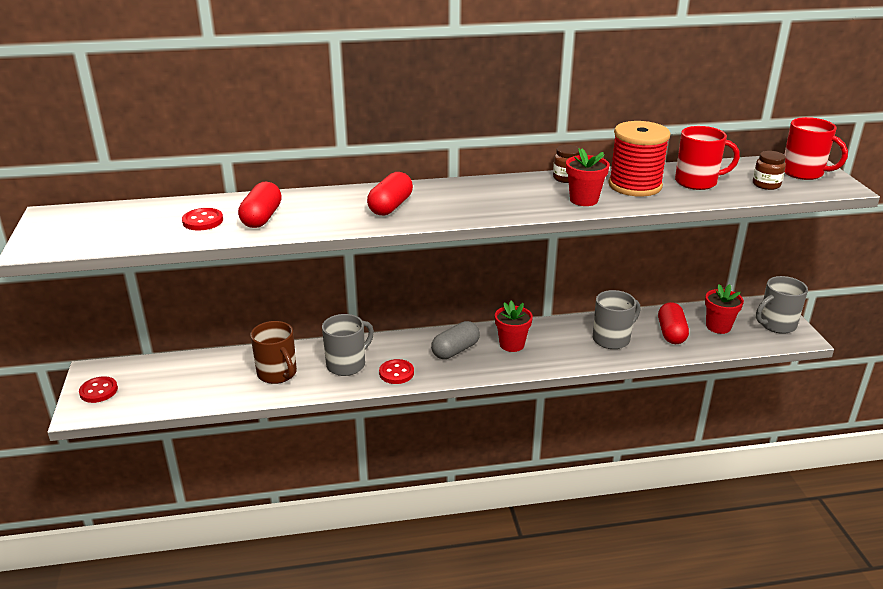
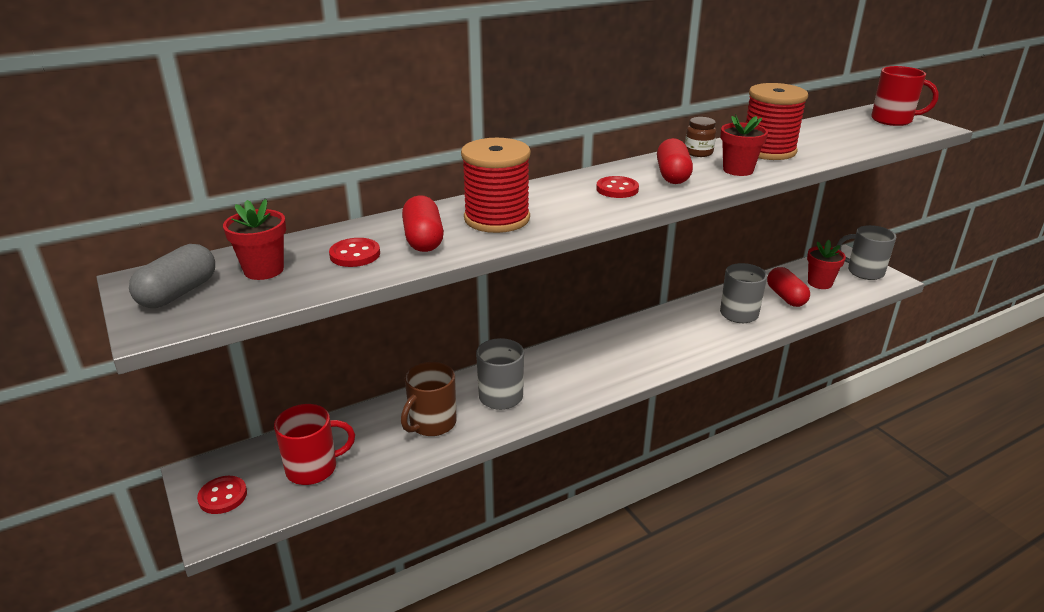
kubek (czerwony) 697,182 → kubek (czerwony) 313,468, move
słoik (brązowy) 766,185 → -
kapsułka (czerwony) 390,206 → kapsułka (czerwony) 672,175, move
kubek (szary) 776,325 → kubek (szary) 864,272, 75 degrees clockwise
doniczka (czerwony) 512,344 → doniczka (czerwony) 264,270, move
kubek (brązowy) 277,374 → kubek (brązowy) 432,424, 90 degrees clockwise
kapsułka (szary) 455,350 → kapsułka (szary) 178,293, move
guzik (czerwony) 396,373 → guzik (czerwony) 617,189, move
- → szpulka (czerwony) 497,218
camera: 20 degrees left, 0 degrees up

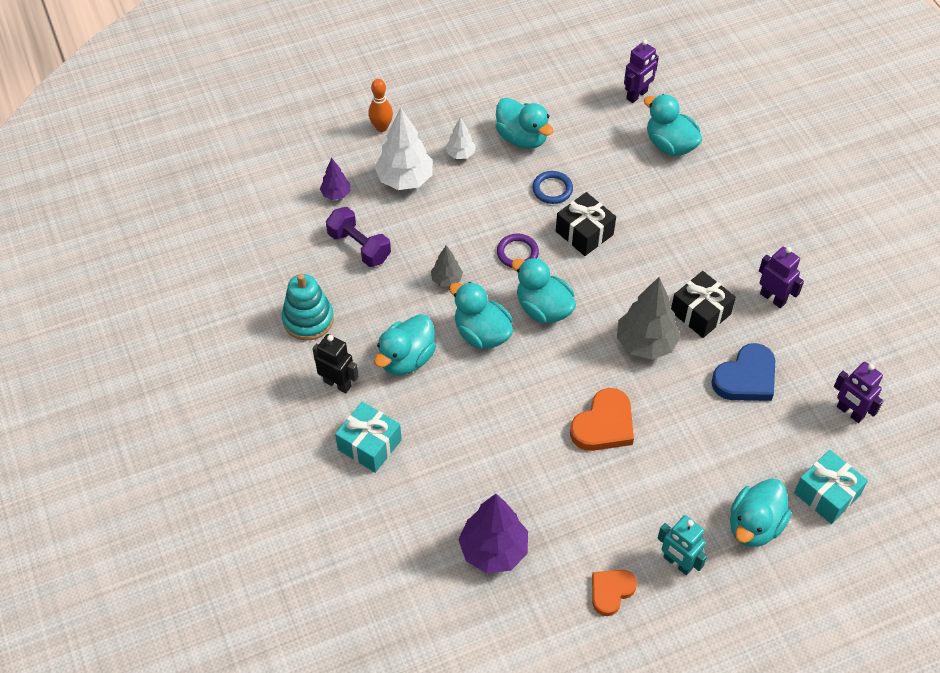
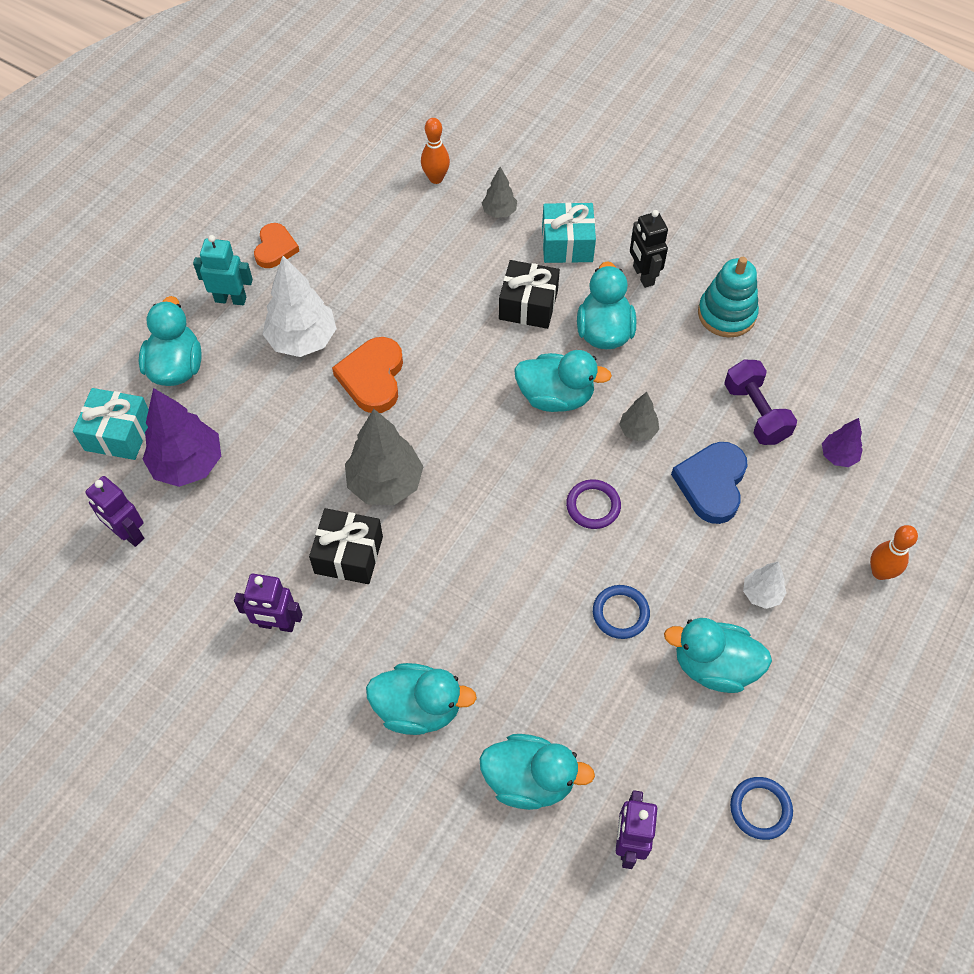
drzewko (biały) 405,180 → drzewko (biały) 302,340, move
prezent (czarny) 584,233 → prezent (czarny) 528,305, move
hantel (fioletowy) 359,246 → hantel (fioletowy) 755,413, 60 degrees clockwise
kaczka (turkusowy) 543,309 → kaczka (turkusowy) 418,708, move
robot (czarny) 337,384 → robot (czarny) 643,275, 75 degrees clockwise
serce (niebieski) 746,378 → serce (niebieski) 712,484, move
robot (fioletowy) 850,412 → robot (fioletowy) 128,533, 150 degrees counterclockwise
drzewko (fioletowy) 493,550 → drzewko (fioletowy) 188,464, move
- → kręgiel (pomarańczowy) 436,178
- → drzewko (szary) 499,212
- → pierścień (niebieski) 760,809
camera: 145 degrees right, 5 degrees up

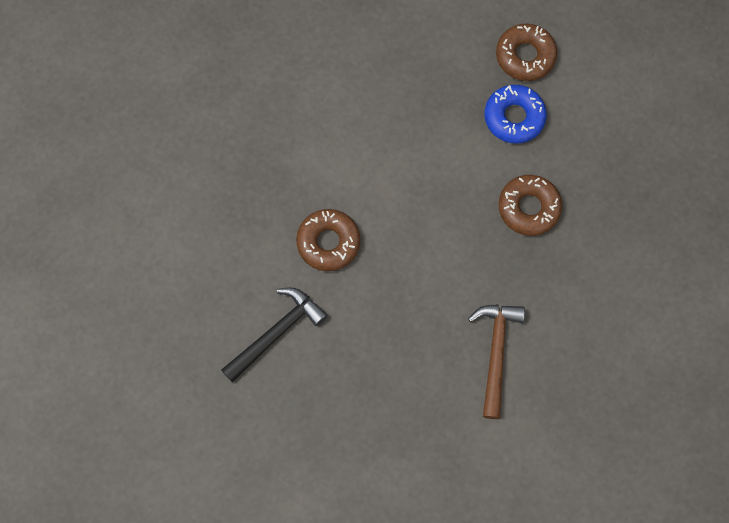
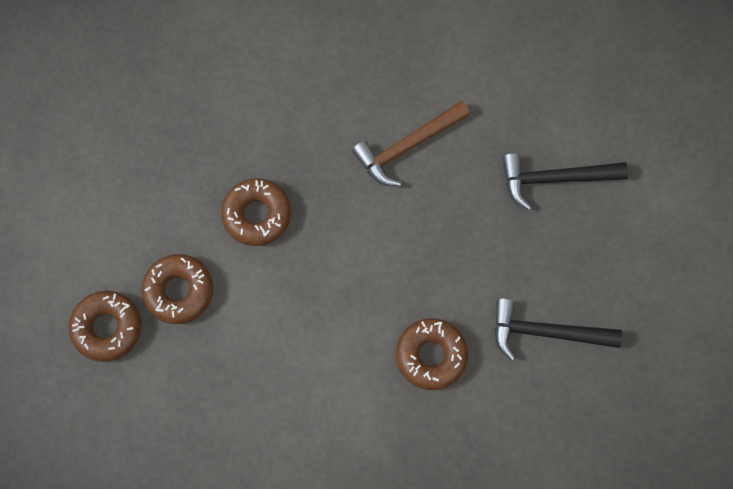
donut (niebieski) 514,117 → donut (brązowy) 178,291
- → młotek (czarny) 555,179
camera: 130 degrees left, 0 degrees up

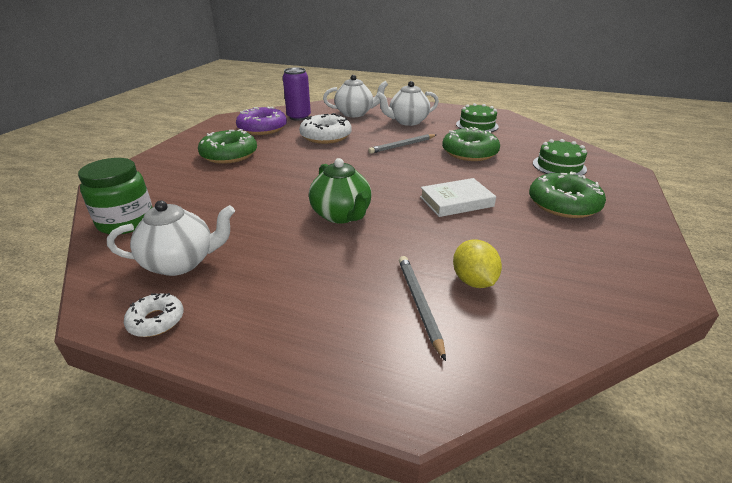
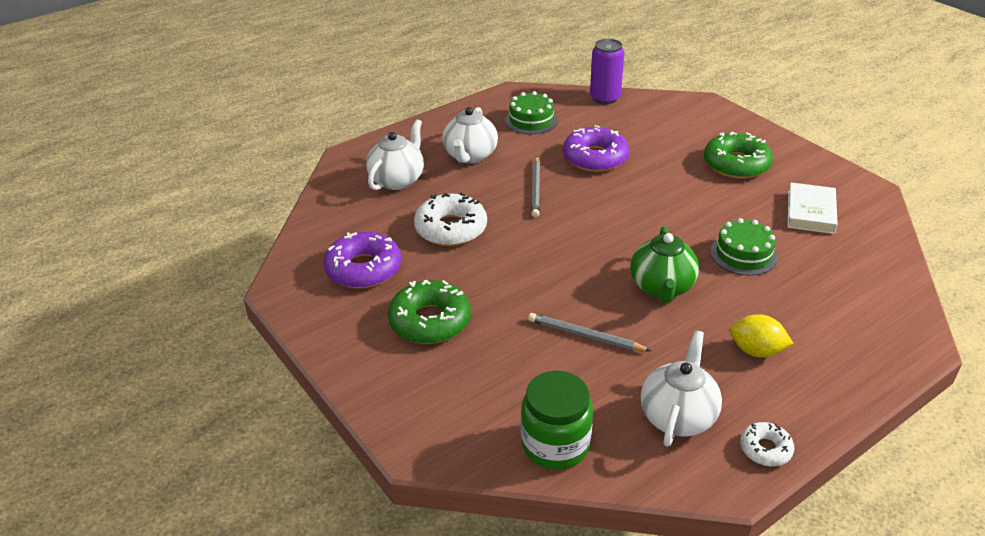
puszka (fioletowy) 299,117 → puszka (fioletowy) 605,98, move
donut (zielony) 469,152 → donut (fioletowy) 595,158
tort (zielony) 559,166 → tort (zielony) 743,254, move
imbryk (zielony) 341,215 → imbryk (zielony) 662,287, 90 degrees clockwise
książka (biały) 456,201 → książka (biały) 810,212, move
cytryna (żółty) 473,281 → cytryna (żółty) 756,351, move
ołówek (szary) 419,304 → ołówek (szary) 585,336, move
camera: 55 degrees left, 5 degrees up

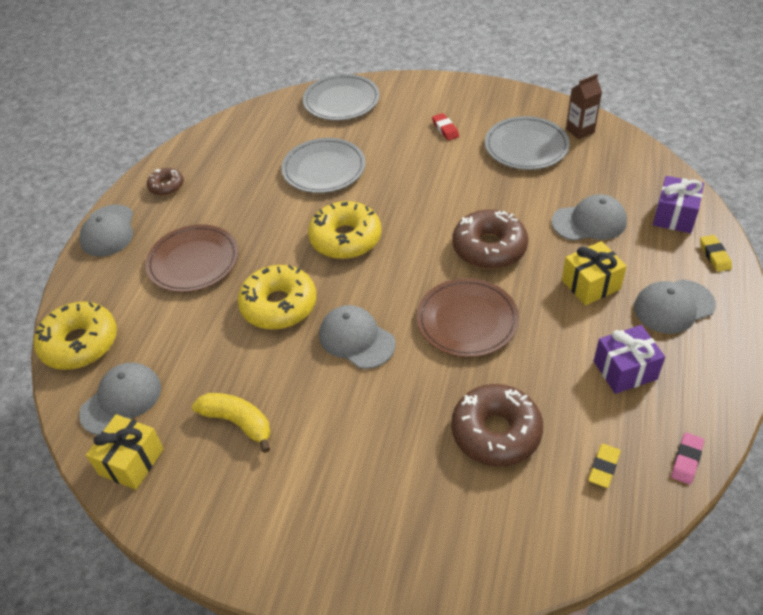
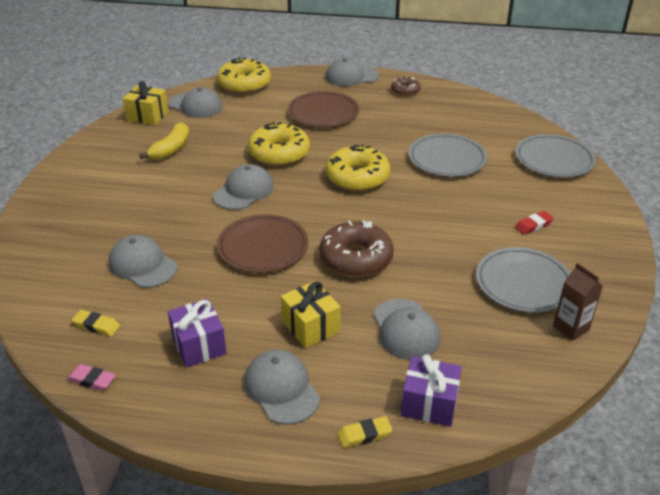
donut (brązowy) 496,432 → czapka (szary) 143,265
camera: 80 degrees right, 10 degrees down

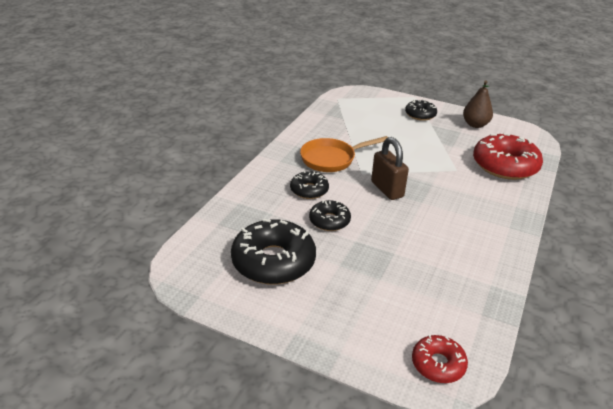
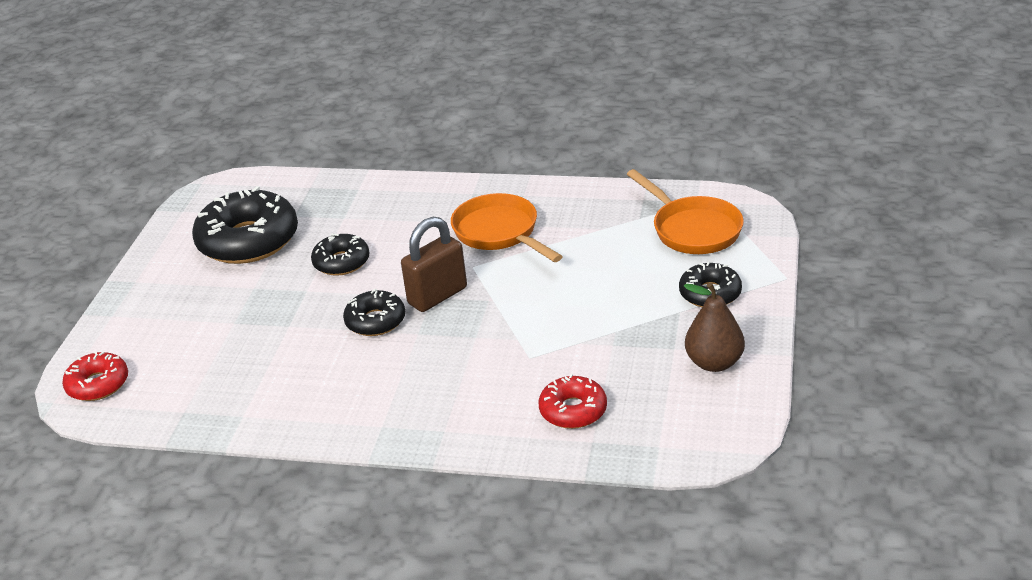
donut (czerwony) 505,165 → donut (czerwony) 573,410, x0.54
donut (czarny) 309,190 → donut (czarny) 375,321, move
- → patelnia (pomarańczowy) 692,229
camera: 80 degrees right, 0 degrees up

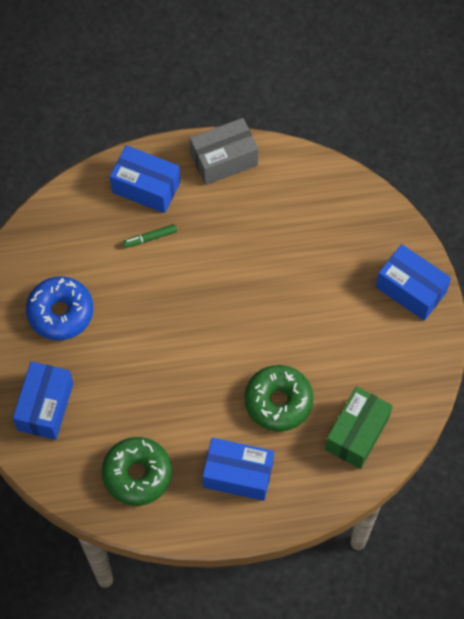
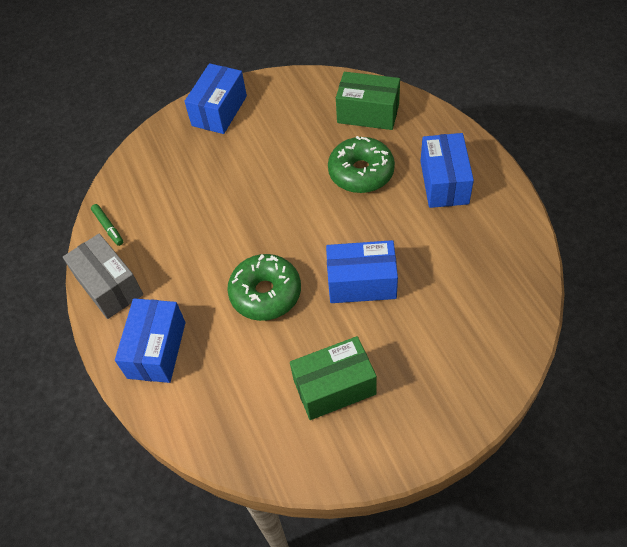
flamaster (zielony) 150,238 → flamaster (zielony) 108,227, move
donut (niebieski) 60,312 → pudełko (zielony) 334,387
pudełko (niebieski) 45,407 → pudełko (niebieski) 361,283, move
donut (zielony) 137,474 → donut (zielony) 265,293, move
camera: 100 degrees left, 10 degrees down

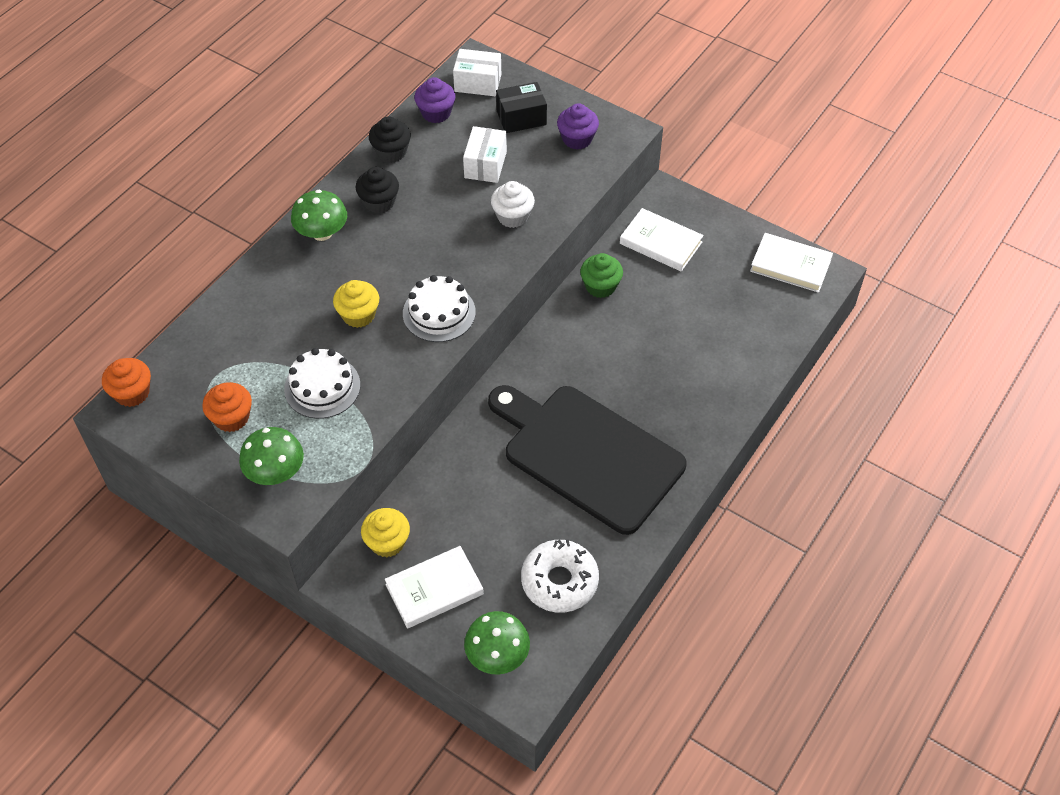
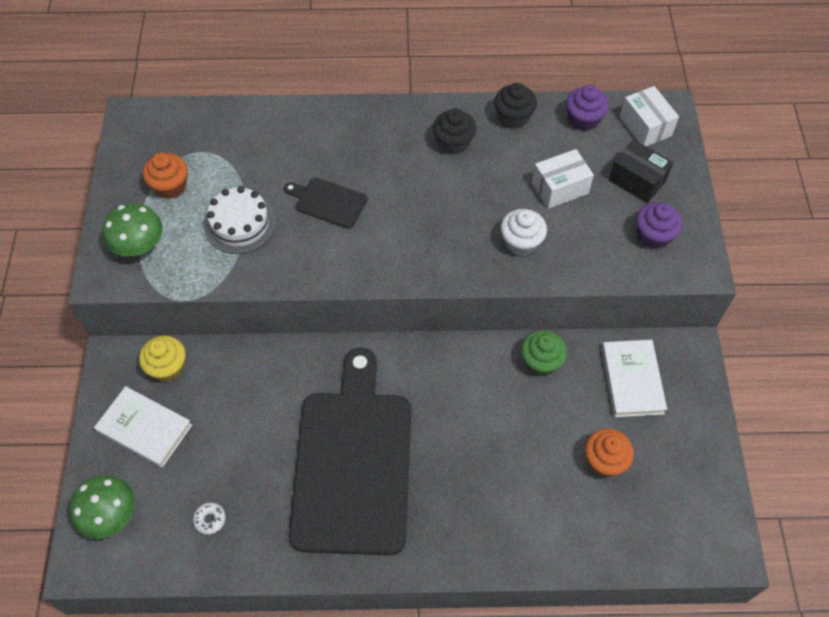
grzyb (zielony) 322,233 → -
książka (biały) 790,265 → -
tort (biały) 439,313 → -
muffinka (żółty) 358,315 → deska do krojenia (czarny) 328,202
muffinka (pomarańczowy) 132,393 → muffinka (pomarańczowy) 604,461, move
donut (biały) 559,581 → donut (biały) 210,519, x0.41
camera: 55 degrees right, 5 degrees up

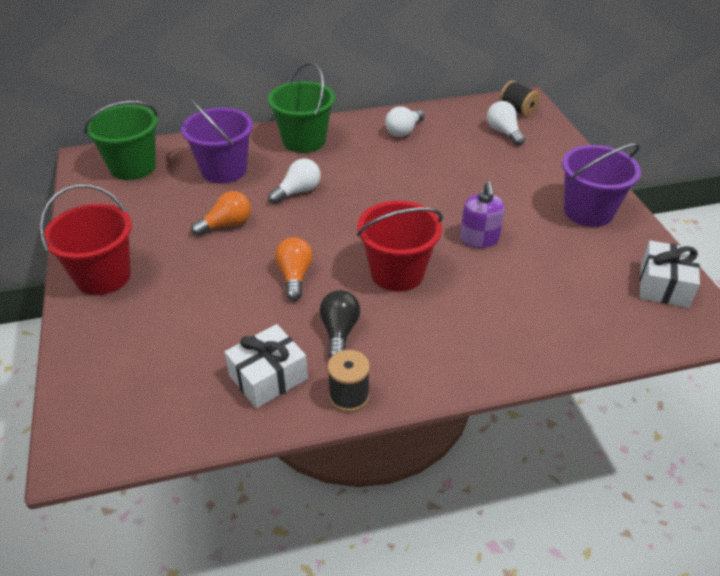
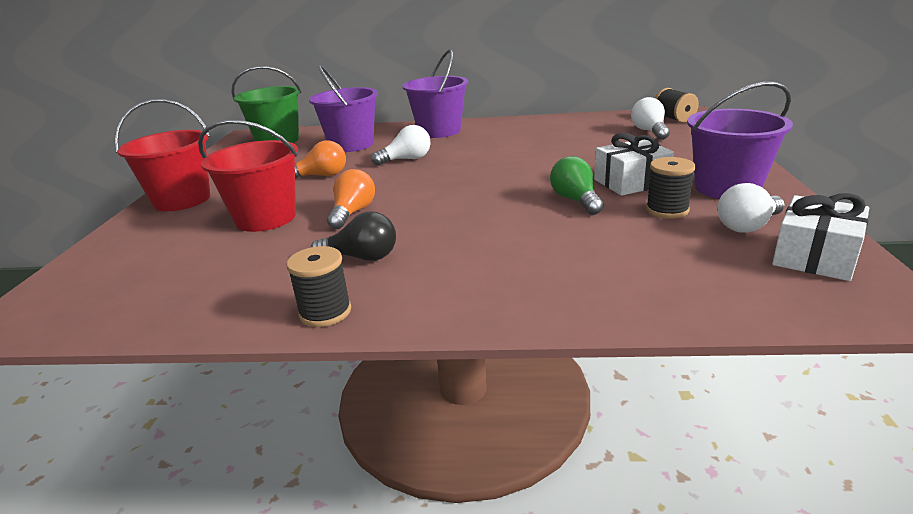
wiadro (zielony) 304,141 → wiadro (fioletowy) 439,131
żarówka (biały) 404,131 → żarówka (biały) 748,226, move
dozownik mydła (fioletowy) 479,239 → żarówka (zielony) 575,200
wiadro (czerwony) 397,273 → wiadro (czerwony) 266,218, move
żarówka (czarny) 339,332 → żarówka (czarny) 361,257, 75 degrees clockwise
prezent (biały) 268,377 → prezent (biały) 631,182, move
- → szpulka (czarny) 667,210
camera: 20 degrees right, 15 degrees down

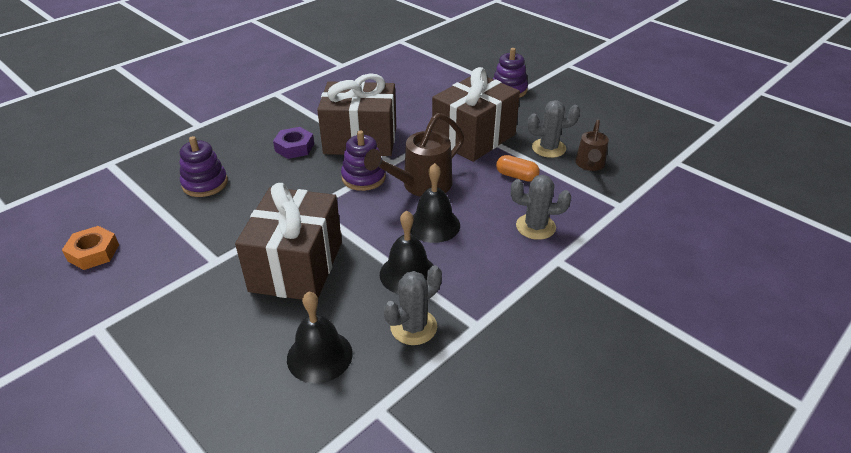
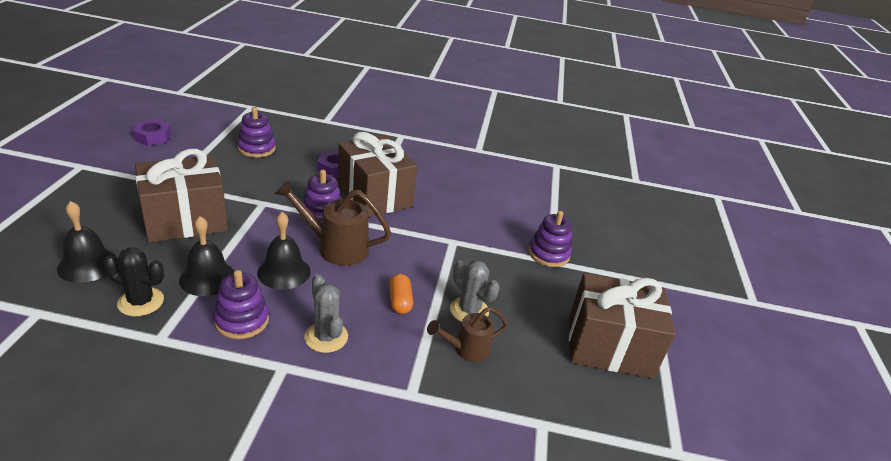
prezent (brązowy) 473,137 → prezent (brązowy) 609,346, move
nakrętka (pomarańczowy) 93,253 → nakrętka (fioletowy) 153,137
kaktus (szary) 413,327 → kaktus (czarny) 141,302
- → zabawka nakładanka (fioletowy) 242,320
camera: 50 degrees right, 5 degrees down

